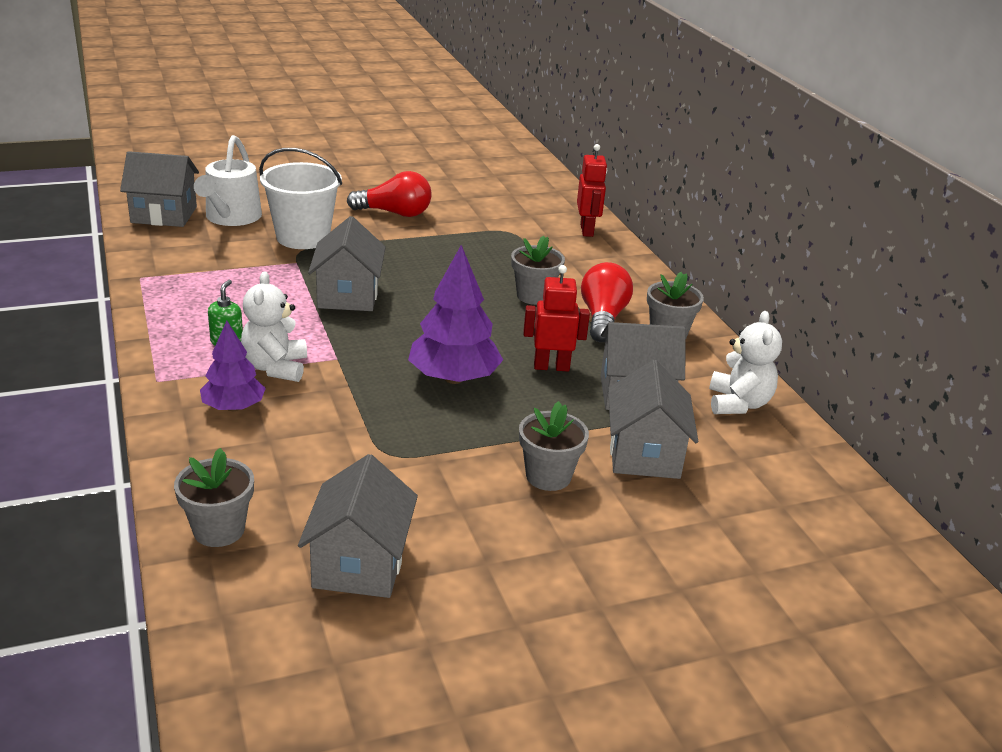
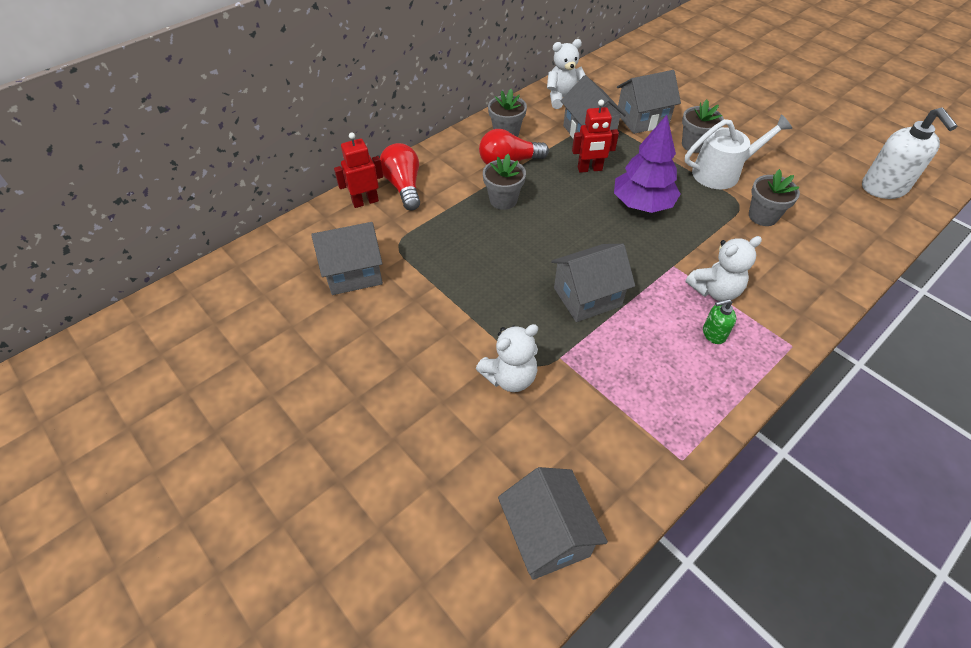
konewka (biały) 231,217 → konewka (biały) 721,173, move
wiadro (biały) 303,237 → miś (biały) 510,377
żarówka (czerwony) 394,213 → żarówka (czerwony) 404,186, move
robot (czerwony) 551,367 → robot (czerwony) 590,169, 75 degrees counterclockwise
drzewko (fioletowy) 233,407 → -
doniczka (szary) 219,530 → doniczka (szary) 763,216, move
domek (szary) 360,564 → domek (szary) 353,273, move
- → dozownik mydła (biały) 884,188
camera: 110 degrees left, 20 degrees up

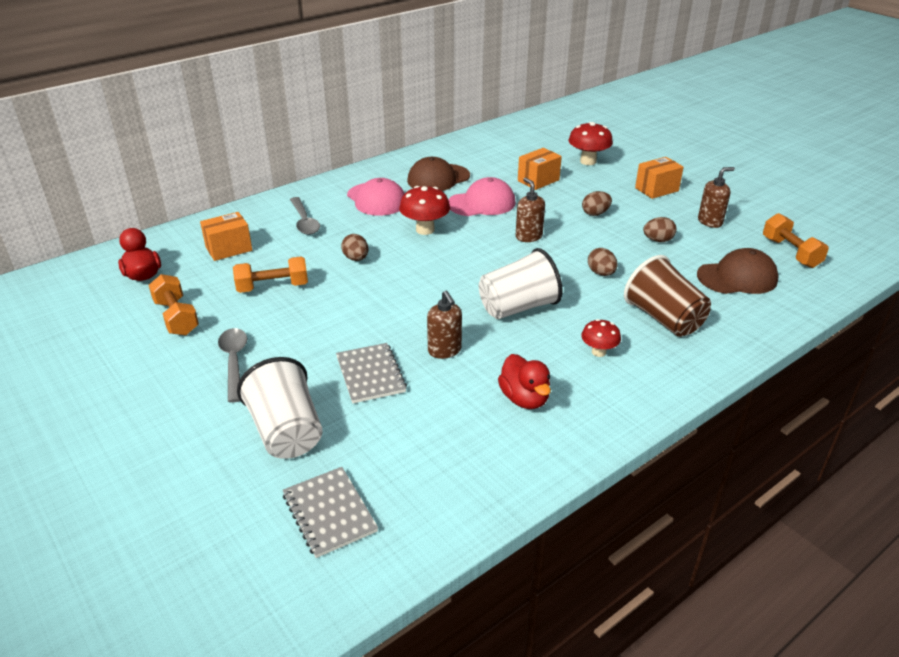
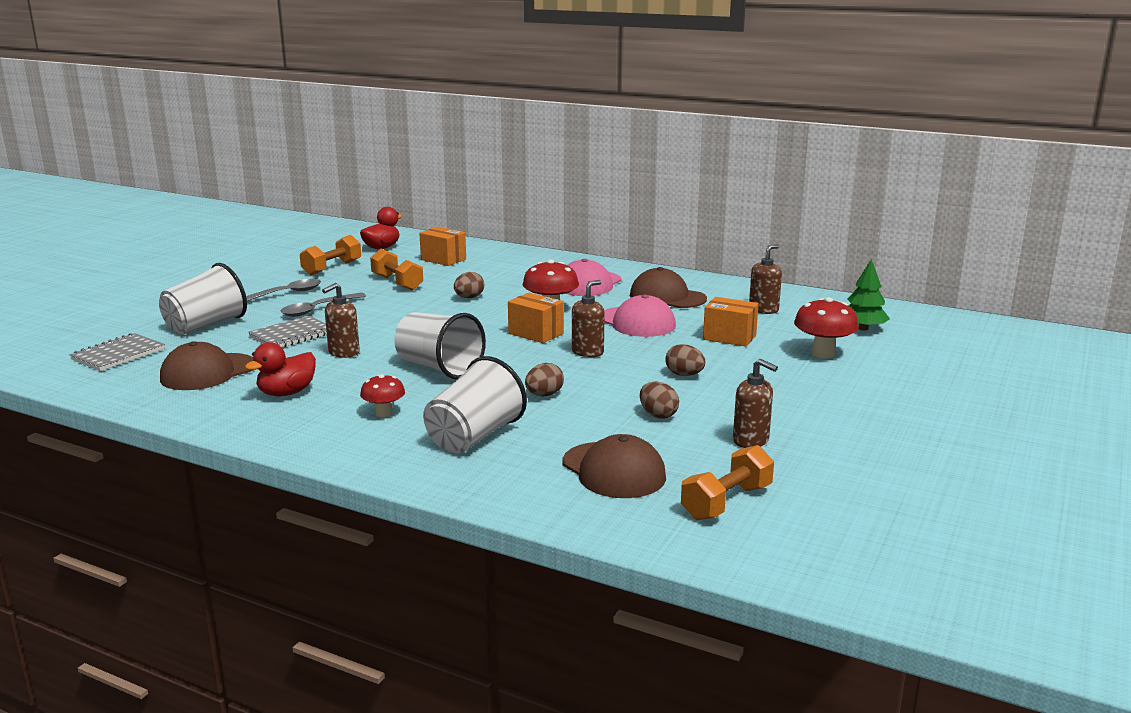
pudełko (pomarańczowy) 656,189 → pudełko (pomarańczowy) 536,333, move
łyżka (szary) 304,222 → łyżka (szary) 317,309, move
szklanka (brązowy) 663,319 → szklanka (biały) 474,437
- → dozownik mydła (brązowy) 763,310
- → drzewko (zielony) 863,328
- → czapka (brązowy) 208,372
camera: 65 degrees right, 15 degrees down

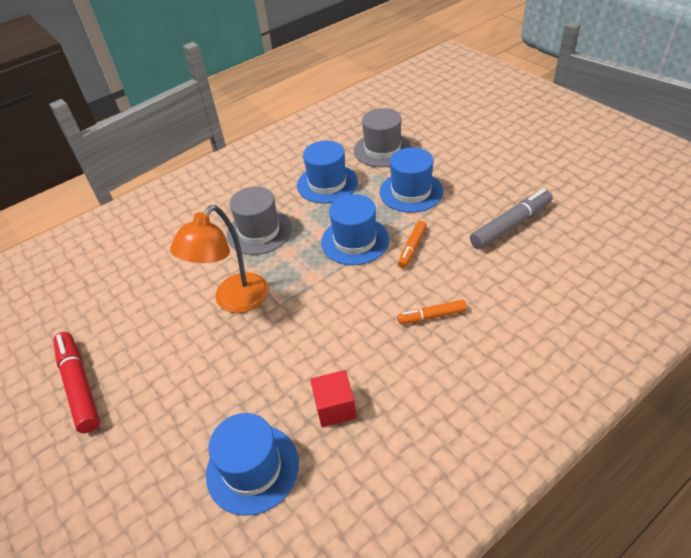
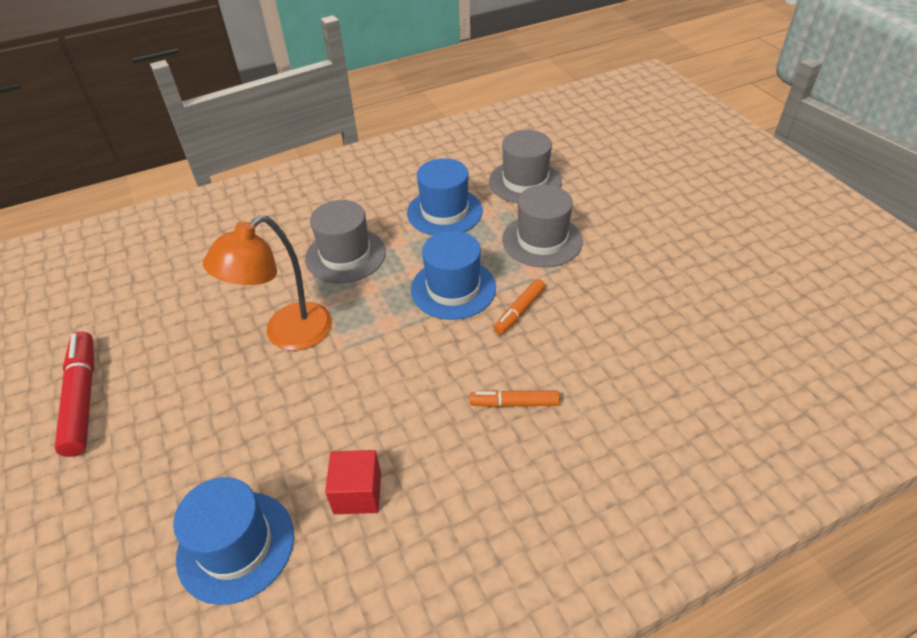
kapelusz (niebieski) 411,192 → kapelusz (szary) 542,240
flamaster (szary) 510,225 → -
camera: 10 degrees right, 0 degrees up

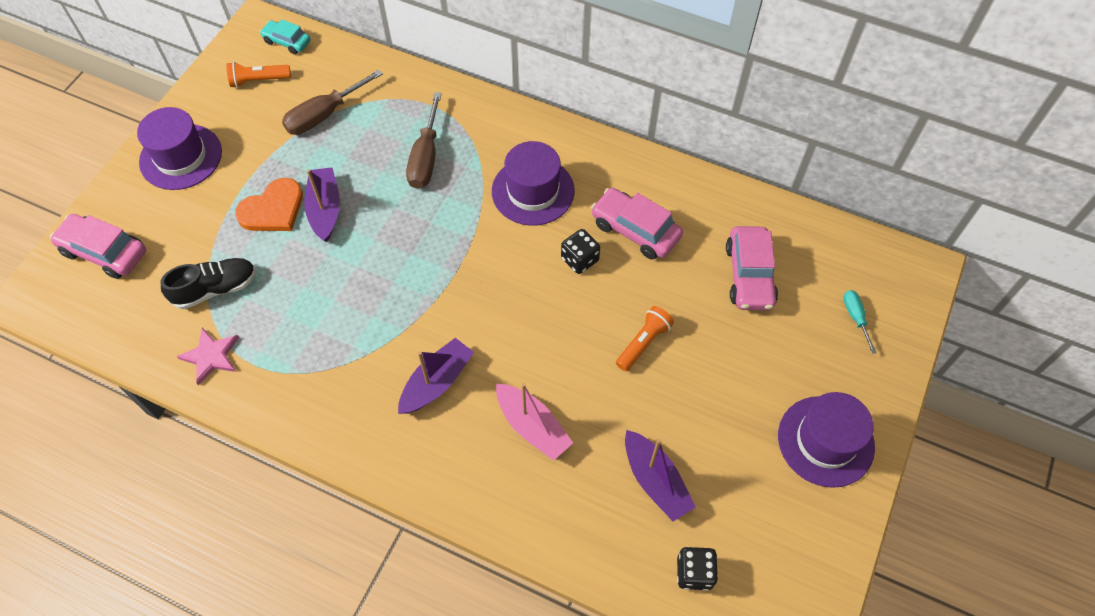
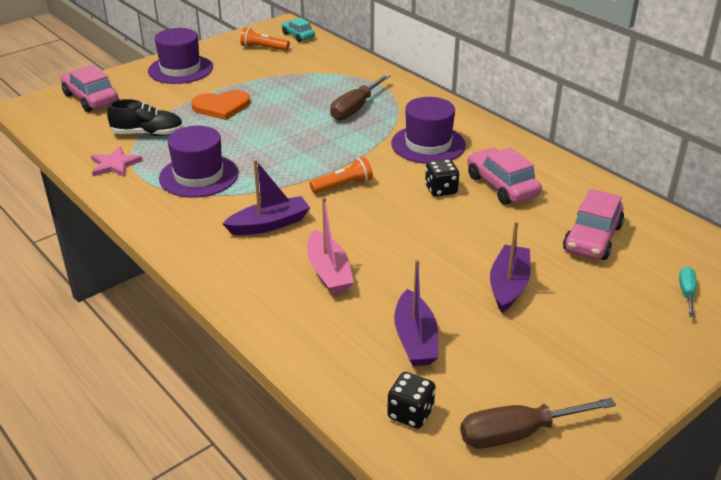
śrubokręt (brązowy) 324,115 → śrubokręt (brązowy) 518,433, move
łódka (fioletowy) 325,209 → łódka (fioletowy) 508,285, move
latarka (pomarańczowy) 643,343 → latarka (pomarańczowy) 343,185, move
kapelusz (fioletowy) 825,441 → kapelusz (fioletowy) 199,176, move
camera: 25 degrees right, 25 degrees down

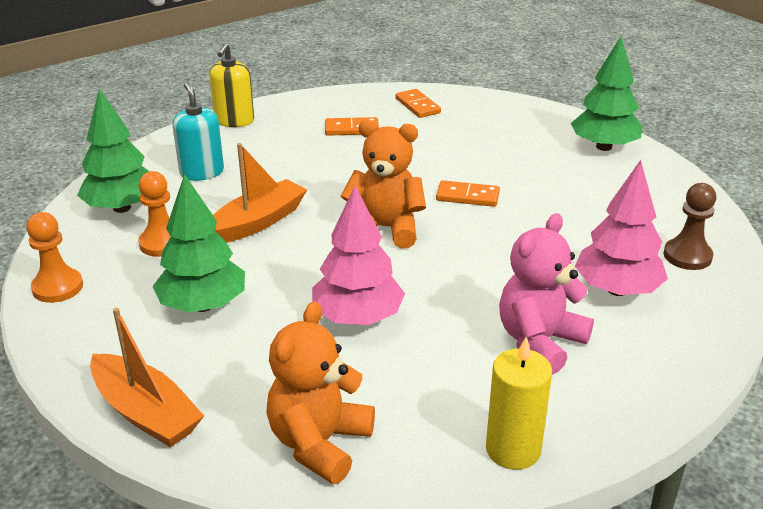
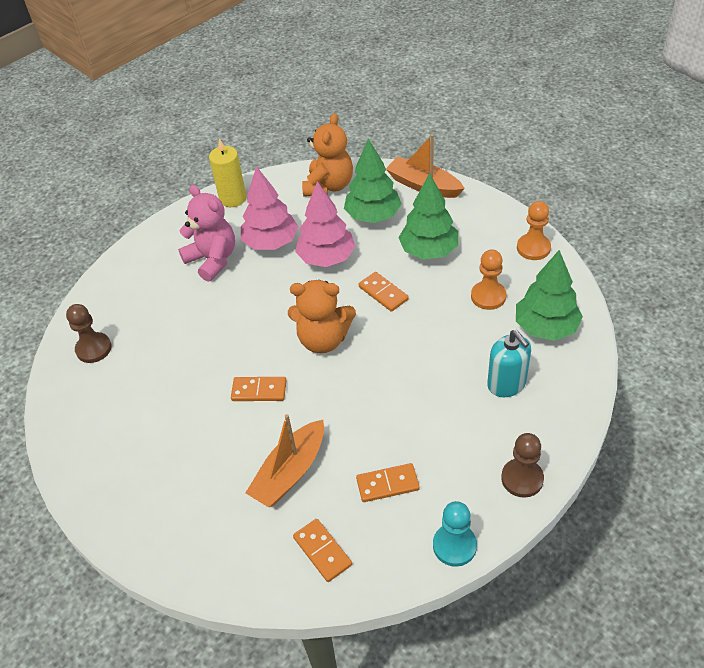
drzewko (zielony) 603,147 → drzewko (zielony) 373,216, move
dozownik mydła (żółty) 234,121 → pionek (brązowy) 522,479
łódka (pomarańczowy) 257,222 → łódka (pomarańczowy) 290,472, move
drzewko (różowy) 616,290 → drzewko (różowy) 271,242, move
miś (różowy) 539,342 → miś (różowy) 212,260, 75 degrees counterclockwise
- → kostka domina (pomarańczowy) 383,293
- → pionek (turkusowy) 454,546
camera: 175 degrees right, 15 degrees up

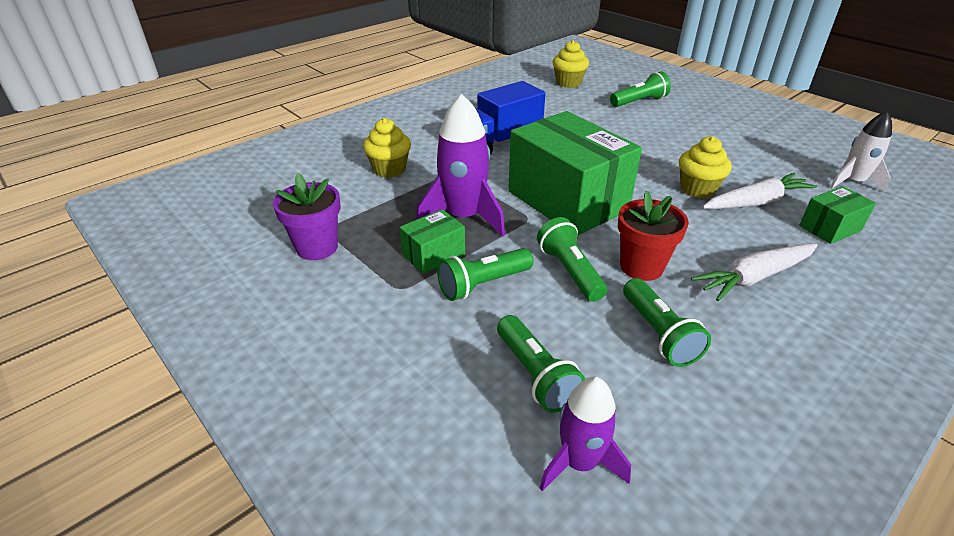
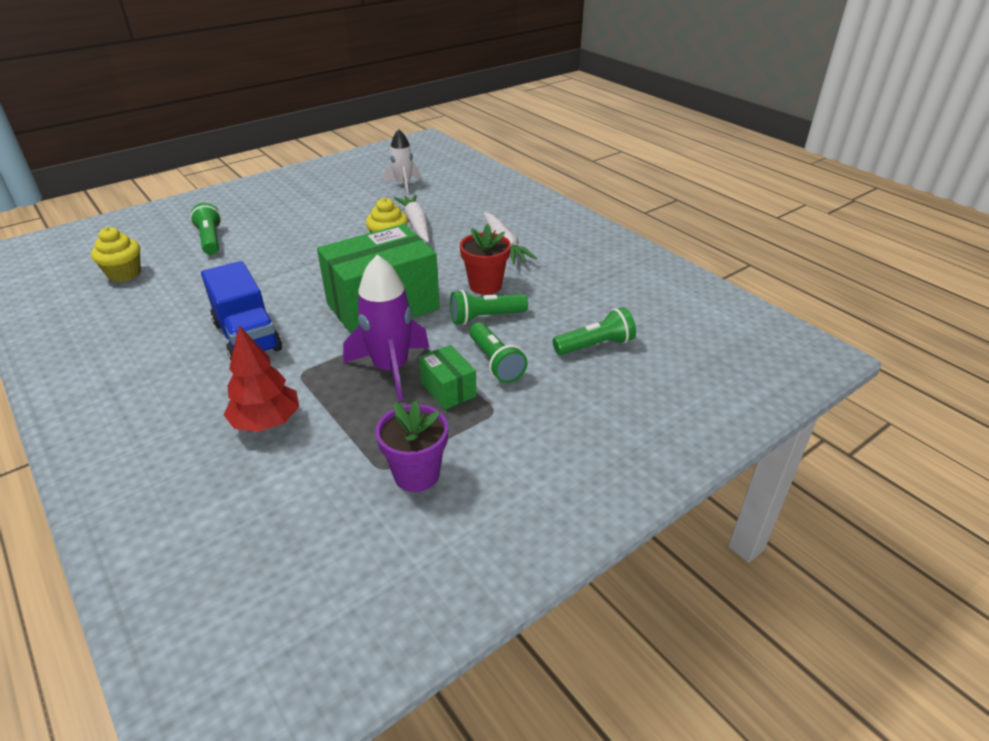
muffinka (żółty) 389,169 → drzewko (czerwony) 266,422
pudełko (zielony) 830,228 → -
latarka (zielony) 658,333 → -
rakieta (fioletowy) 579,462 → -
camera: 85 degrees left, 0 degrees up

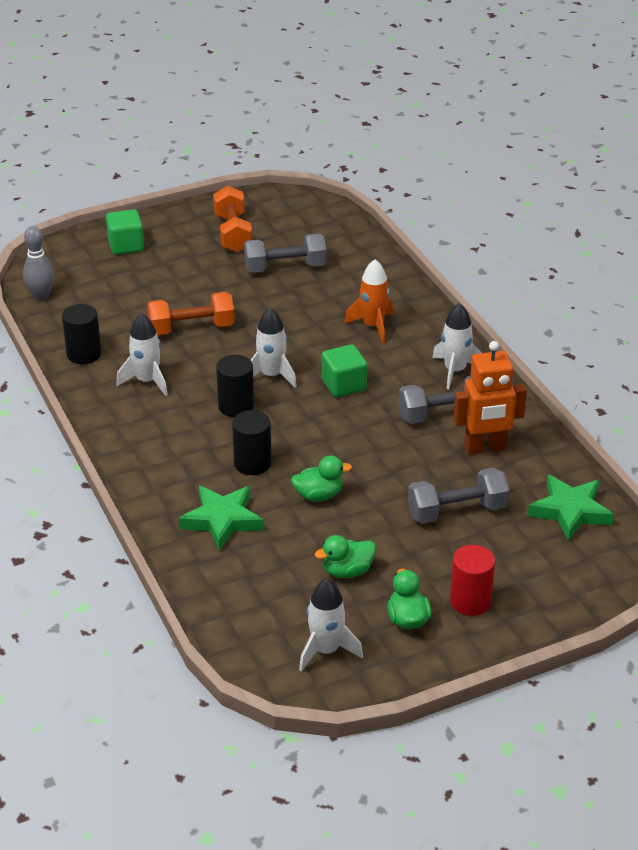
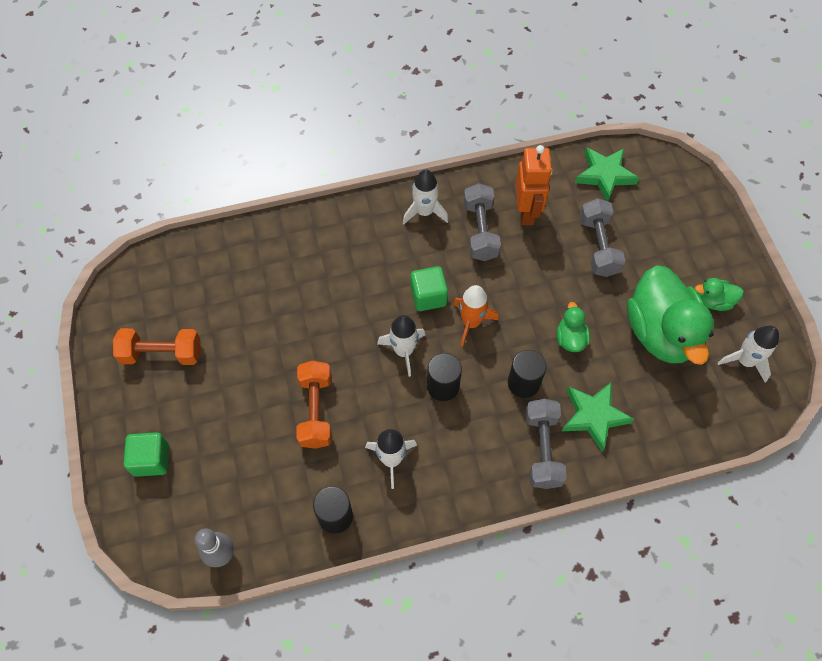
hantel (szary) 285,268 → hantel (szary) 542,449, move
rakieta (pomarańczowy) 373,326 → rakieta (pomarańczowy) 471,322, move
kaczka (zielony) 347,571 → kaczka (zielony) 660,332, x2.24
walec (czerwony) 470,601 → -
camera: 80 degrees left, 25 degrees up

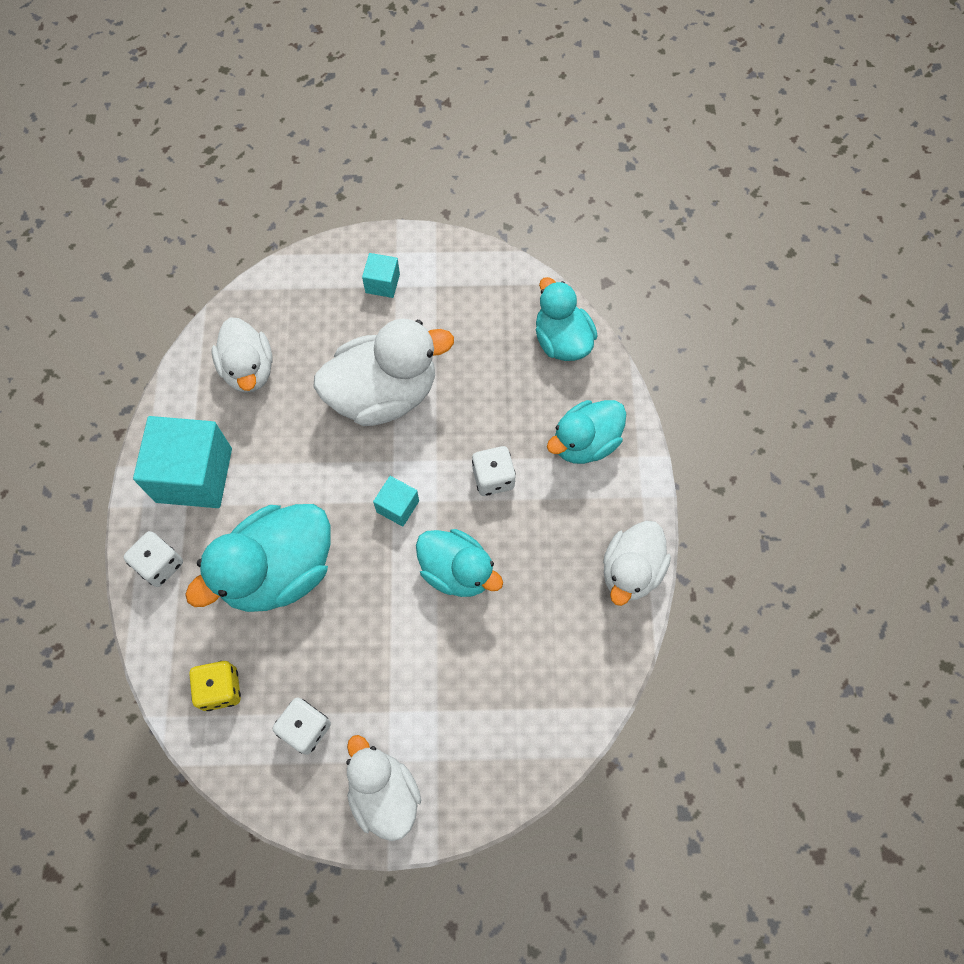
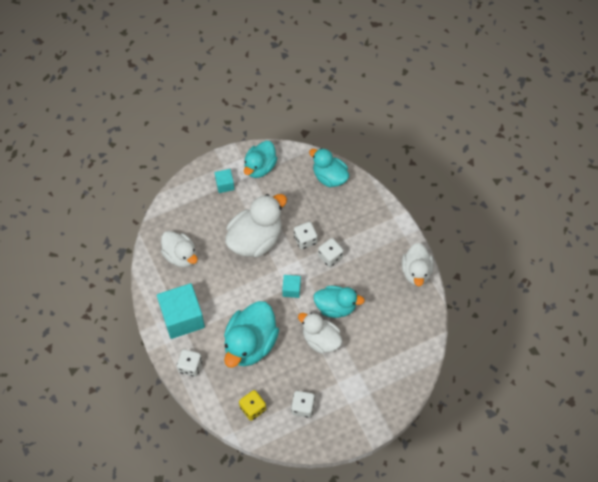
kaczka (turkusowy) 585,443 → kaczka (turkusowy) 260,167, move
kaczka (biały) 384,793 → kaczka (biały) 321,340, move
- → kostka do gry (biały) 305,240
camera: 25 degrees left, 5 degrees down

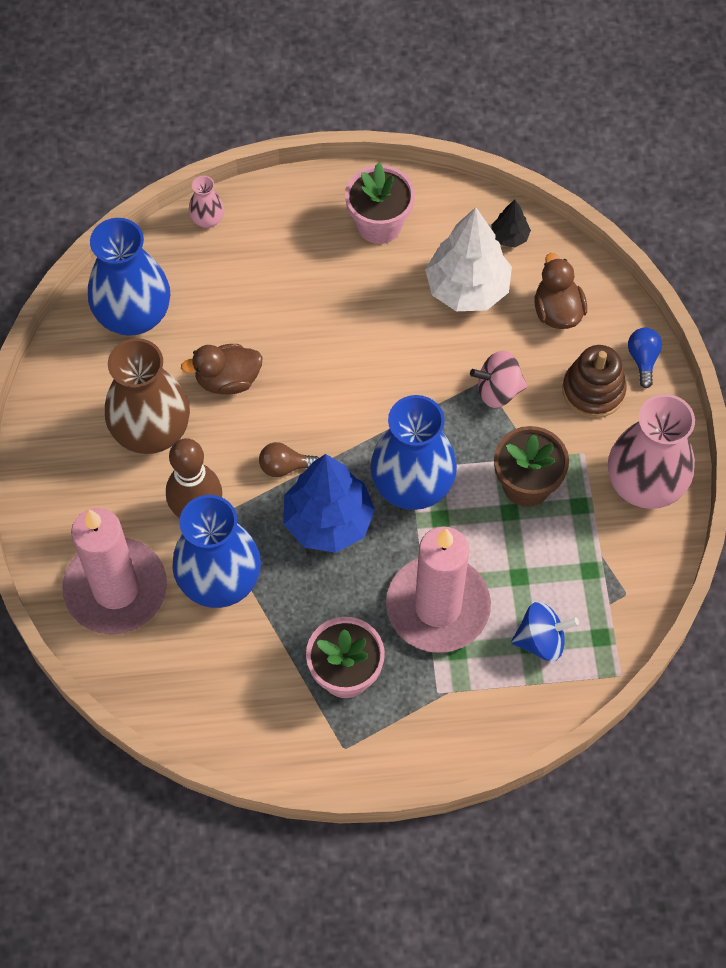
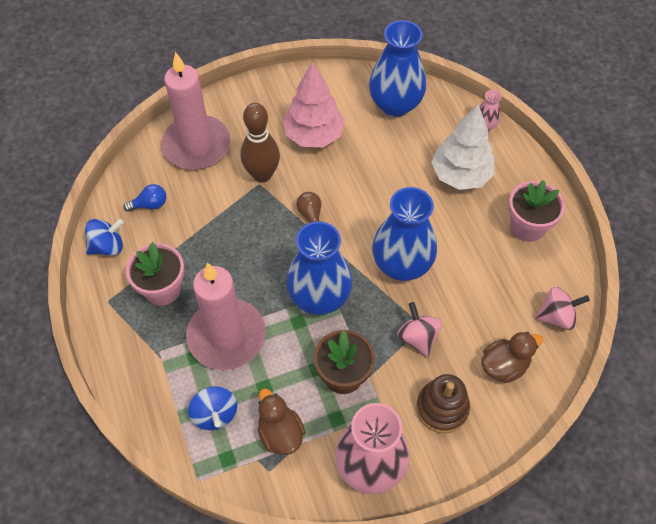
drzewko (czarny) 509,237 → bączek (różowy) 556,316
drzewko (biały) 467,289 → drzewko (biały) 460,175, move
żarówka (niebieski) 643,359 → żarówka (niebieski) 150,205, move
wazon (brązowy) 151,431 → drzewko (różowy) 313,135
kaczka (brązowy) 228,380 → kaczka (brązowy) 280,433, move
drzewko (niebieski) 328,521 → -
wazon (niebieski) 219,580 → wazon (niebieski) 401,265, move
- → bączek (niebieski) 107,246
camera: 75 degrees right, 5 degrees down

